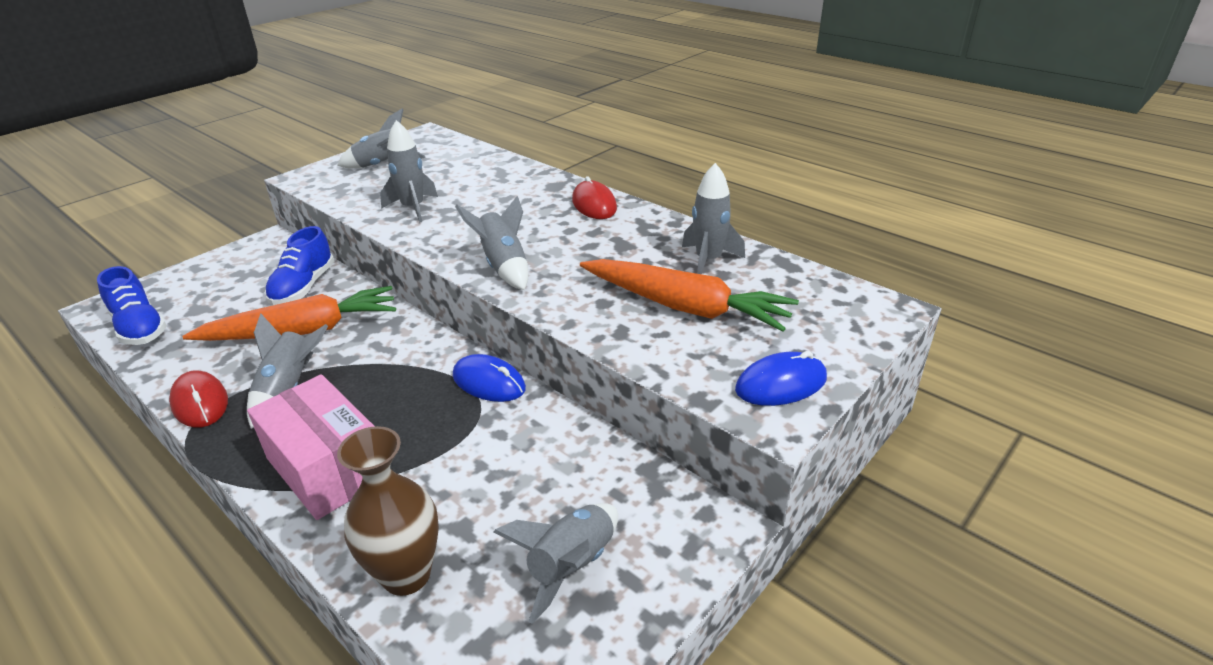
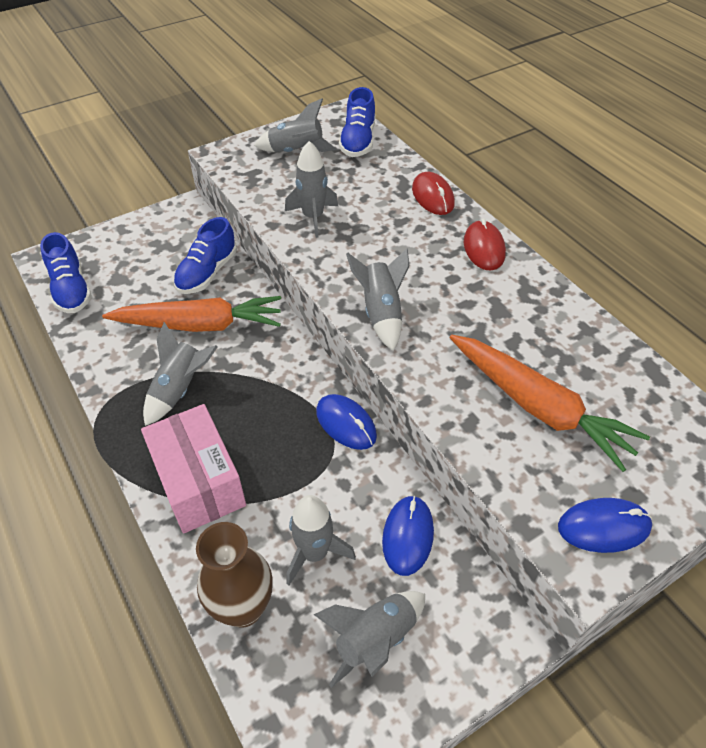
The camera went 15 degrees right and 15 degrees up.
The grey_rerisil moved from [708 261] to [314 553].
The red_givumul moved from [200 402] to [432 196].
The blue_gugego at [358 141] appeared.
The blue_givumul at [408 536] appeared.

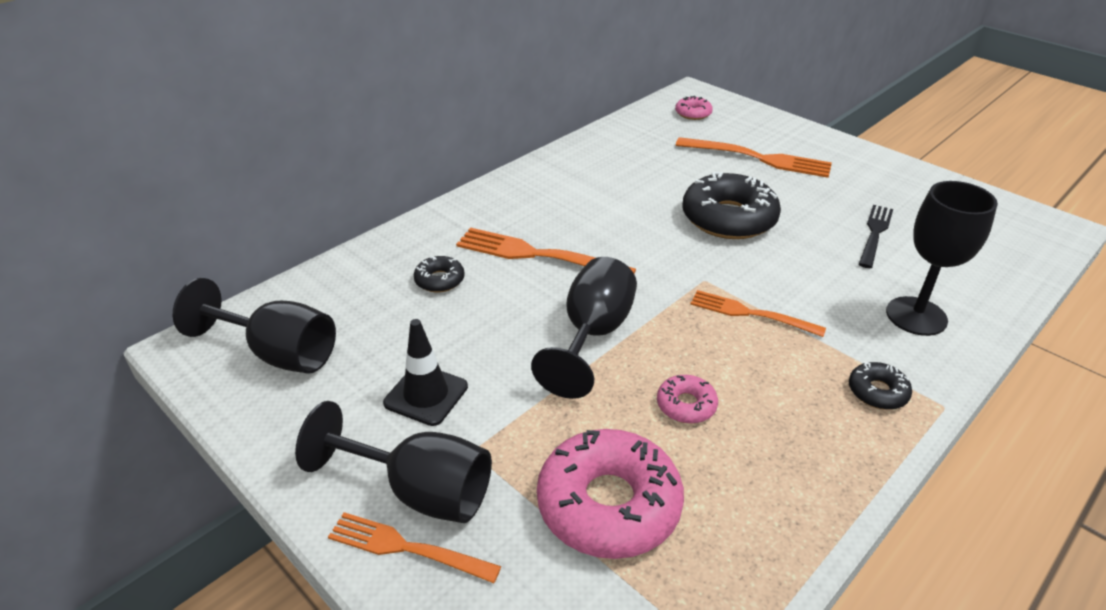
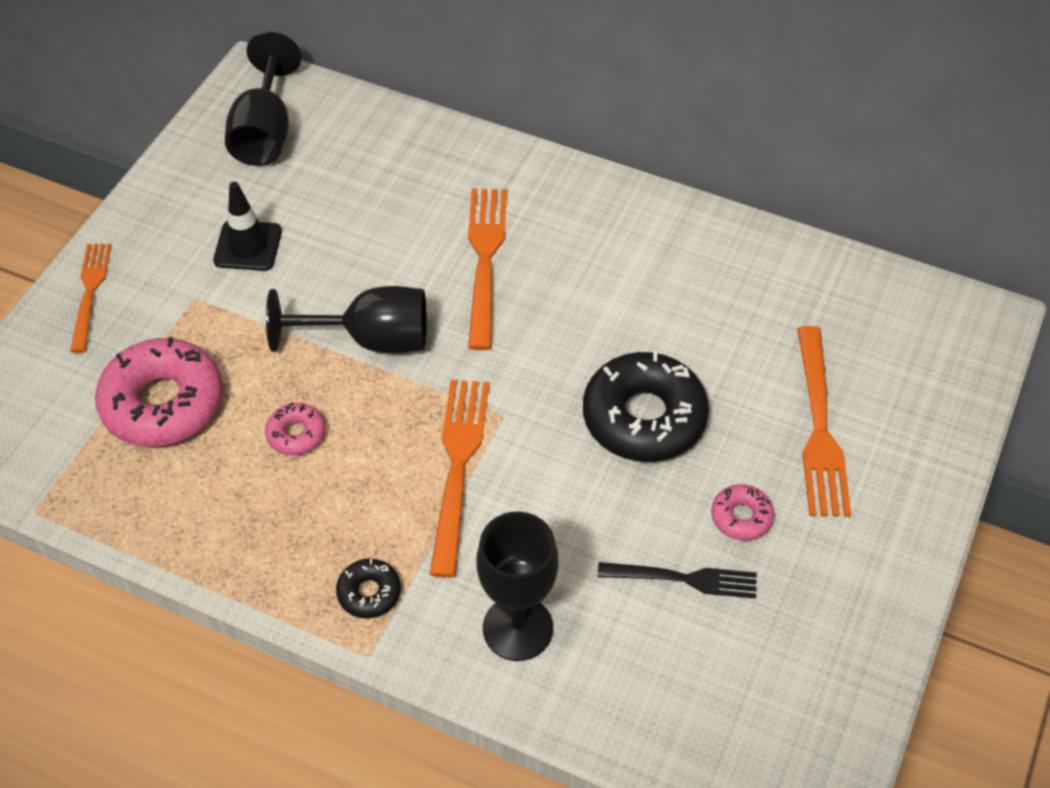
The camera went 70 degrees right and 15 degrees up.
The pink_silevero moved from [693 113] to [741 517].
The black_silevero at [439 280] disappeared.
The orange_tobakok at [750 313] changed to 1.52 times the size.
The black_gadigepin at [420 491] disappeared.

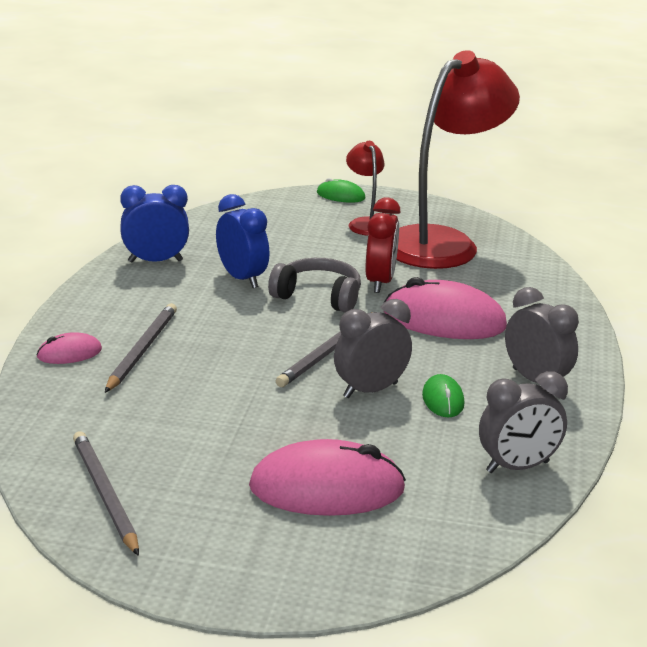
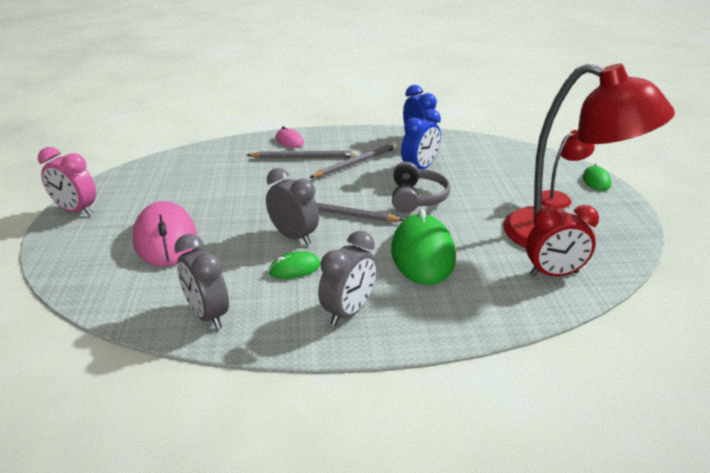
The camera went 75 degrees right and 5 degrees up.
The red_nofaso moved from [380 282] to [553 274].
The pink_givumul at [444 320] became the green_givumul at [423 254].
The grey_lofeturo moved from [105 495] to [356 163].
The pink_nofaso at [76 211] appeared.

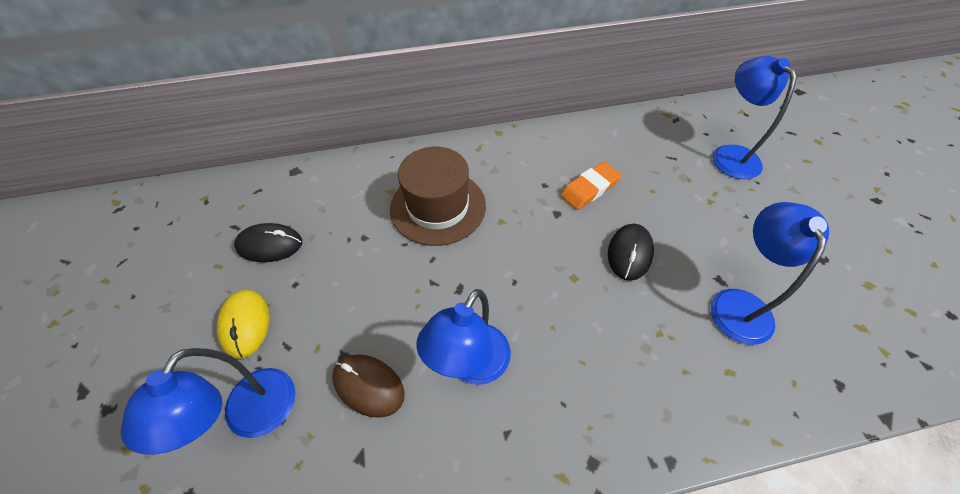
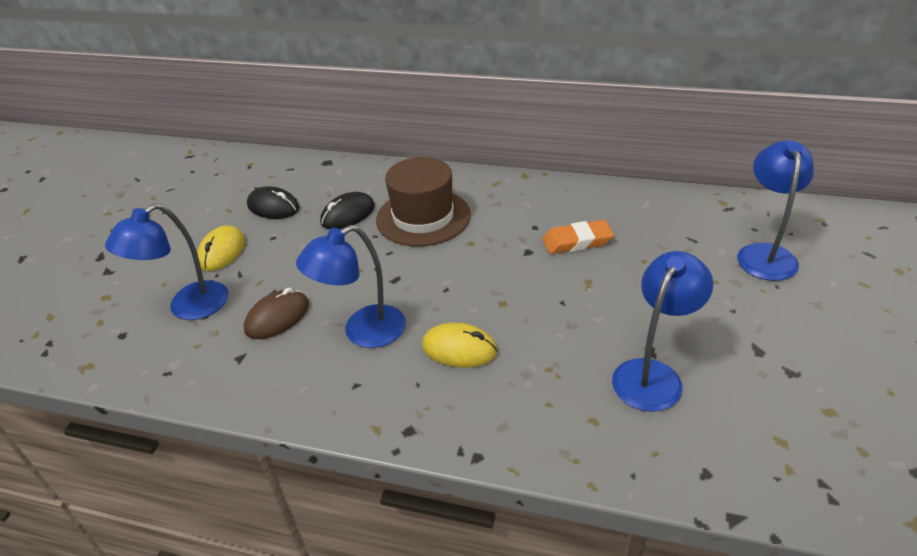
The camera went 30 degrees right and 15 degrees down.
The black_givumul moved from [629 253] to [348 214].
The brown_givumul at [368 386] turned 75 degrees clockwise.
The yellow_givumul at [459 349] appeared.

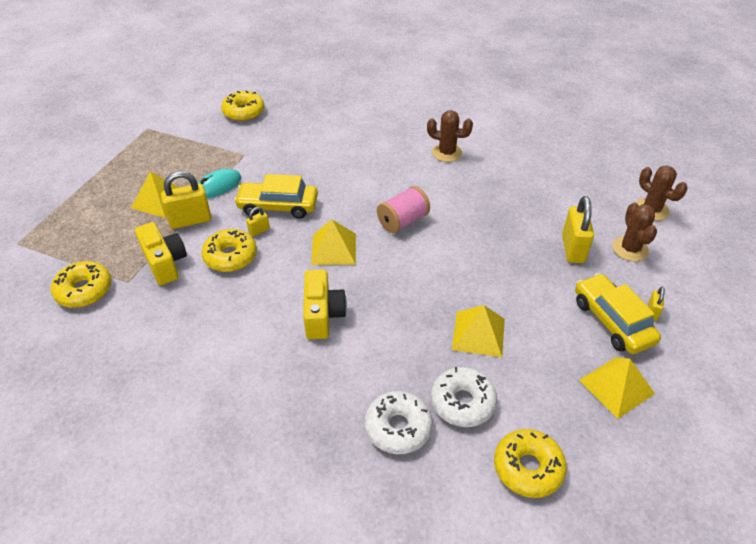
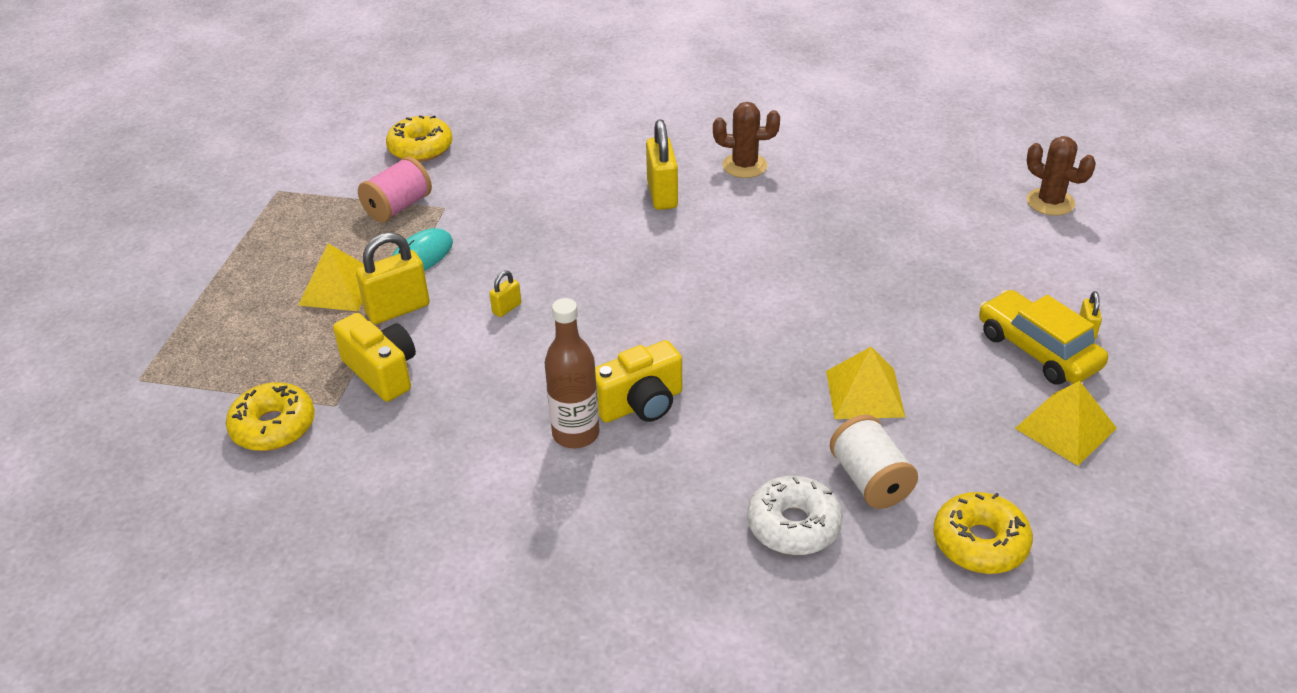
The camera went 10 degrees left and 5 degrees down.
The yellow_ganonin at [278 206] disappeared.
The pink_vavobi moved from [403 221] to [398 207].
The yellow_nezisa moved from [573 249] to [662 195].
The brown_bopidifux at [630 249] disappeared.
The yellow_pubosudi at [334 249] disappeared.
The yellow_silevero at [230 256] disappeared.
The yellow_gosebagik at [322 315] turned 75 degrees clockwise.
The white_silevero at [462 402] was replaced by the white_vavobi at [870 480].
The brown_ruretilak at [576 434] appeared.

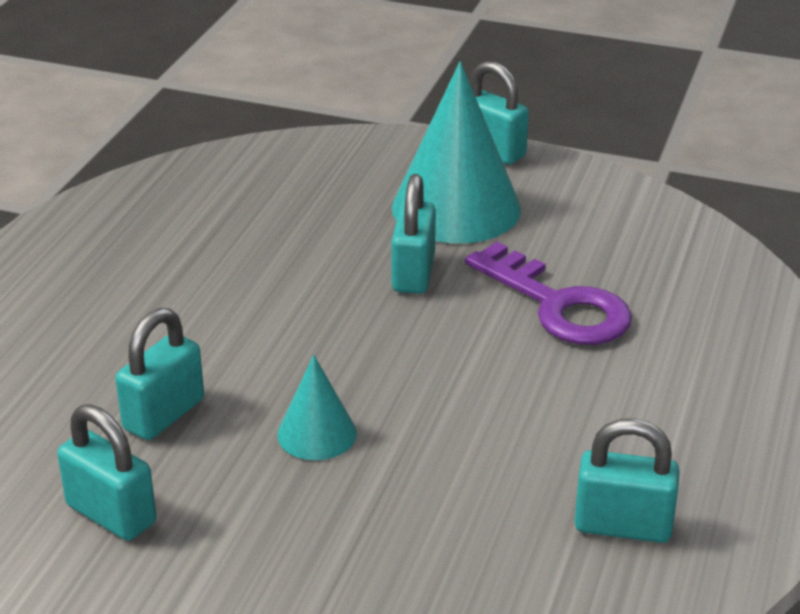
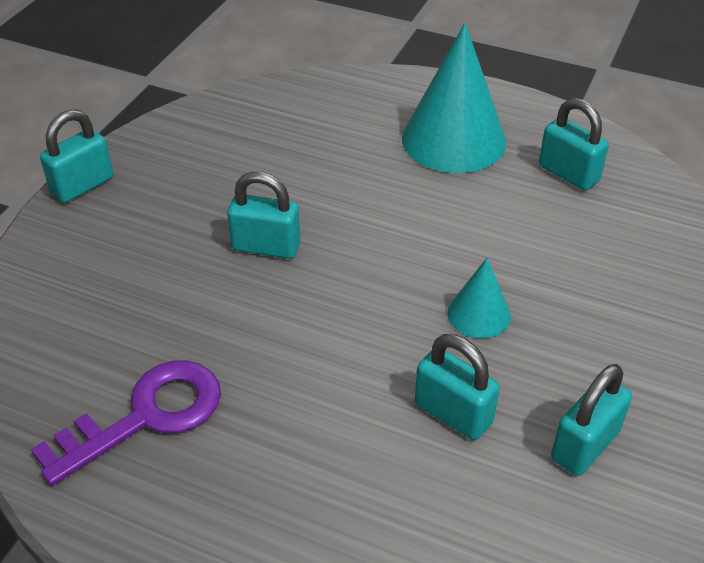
The camera went 85 degrees left and 10 degrees up.
The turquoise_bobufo moved from [456 208] to [453 140].
The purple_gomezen moved from [557 304] to [145 417].
The turquoise_nezisa at [623 526] turned 60 degrees counterclockwise.

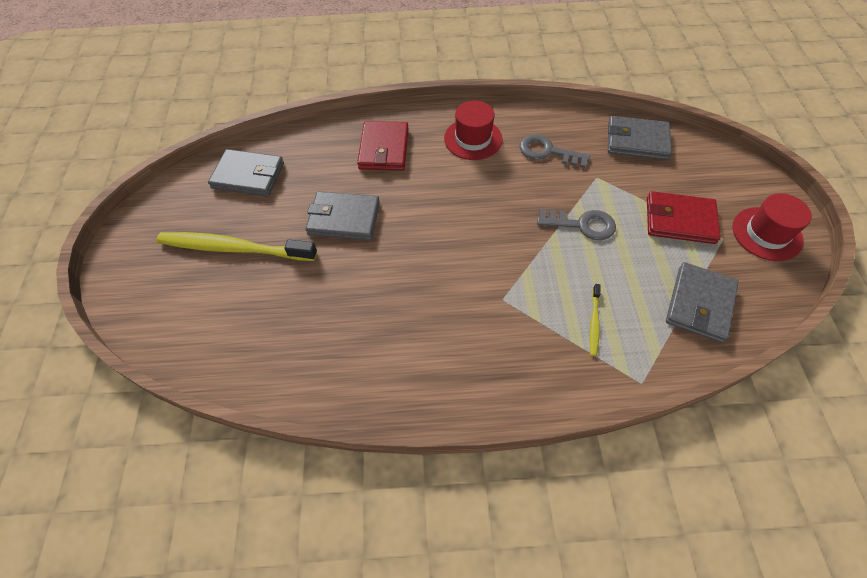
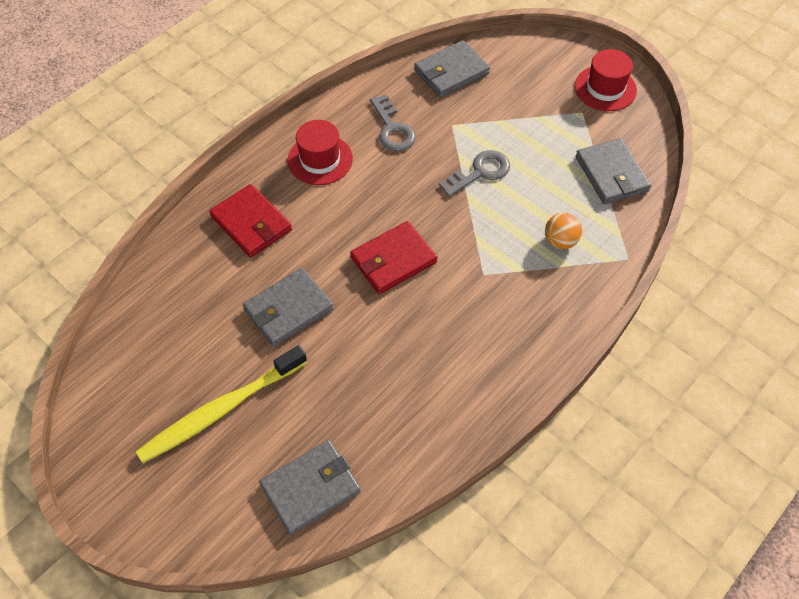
The camera went 45 degrees left and 0 degrees up.
The grey_gomezen at [547 152] turned 90 degrees counterclockwise.
The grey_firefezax moved from [248 176] to [311 488].
The red_firefezax moved from [679 220] to [393 260].
The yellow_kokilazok at [594 322] was replaced by the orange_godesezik at [560 241].

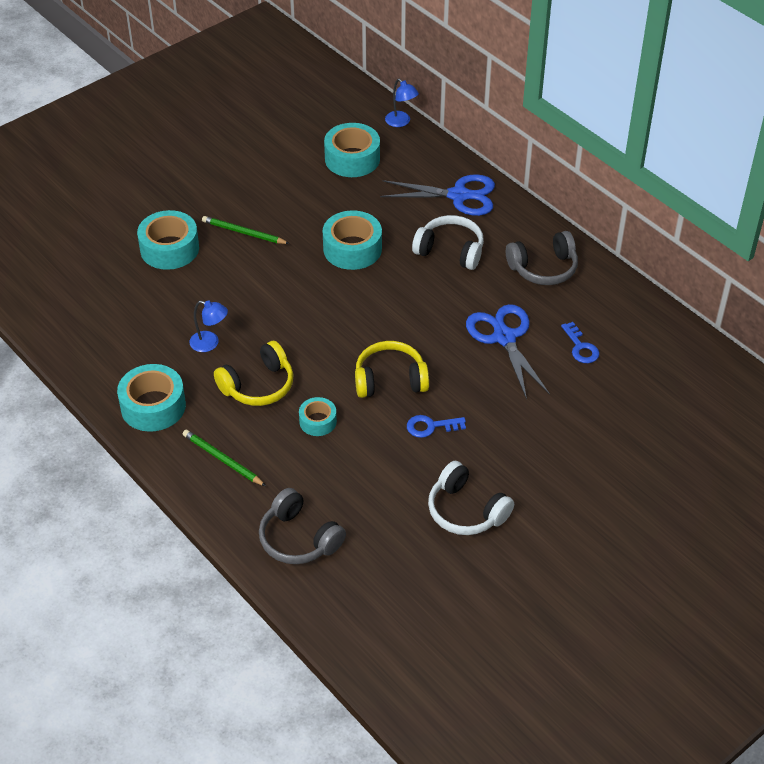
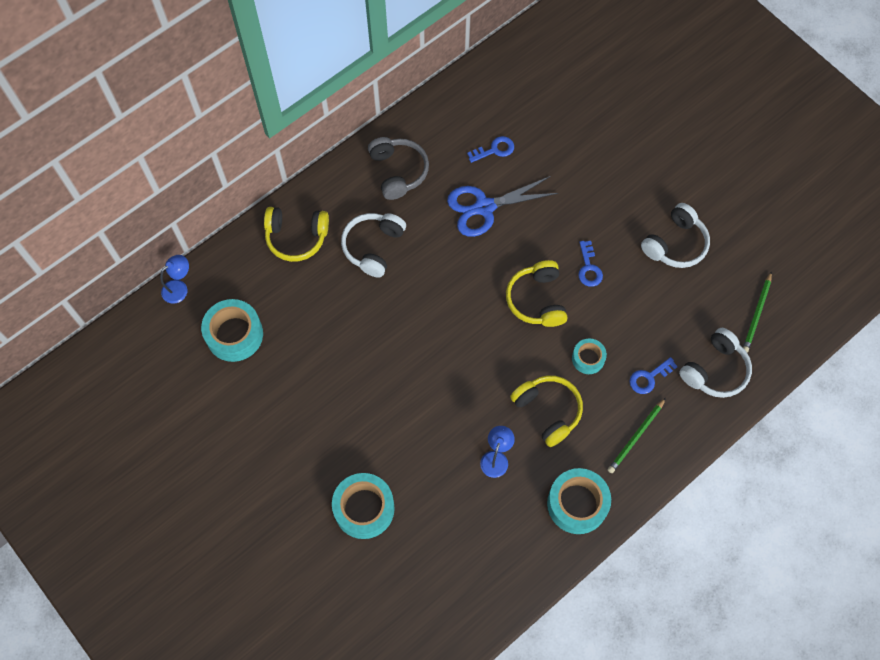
The camera went 90 degrees left and 20 degrees up.
The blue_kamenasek at [459 195] was replaced by the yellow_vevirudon at [296 237].
The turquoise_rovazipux at [352 249] disappeared.
The green_lofeturo moved from [243 233] to [757 314].
The grey_vevirudon at [298 539] became the white_vevirudon at [715 370].
The blue_gomezen at [649 378] appeared.

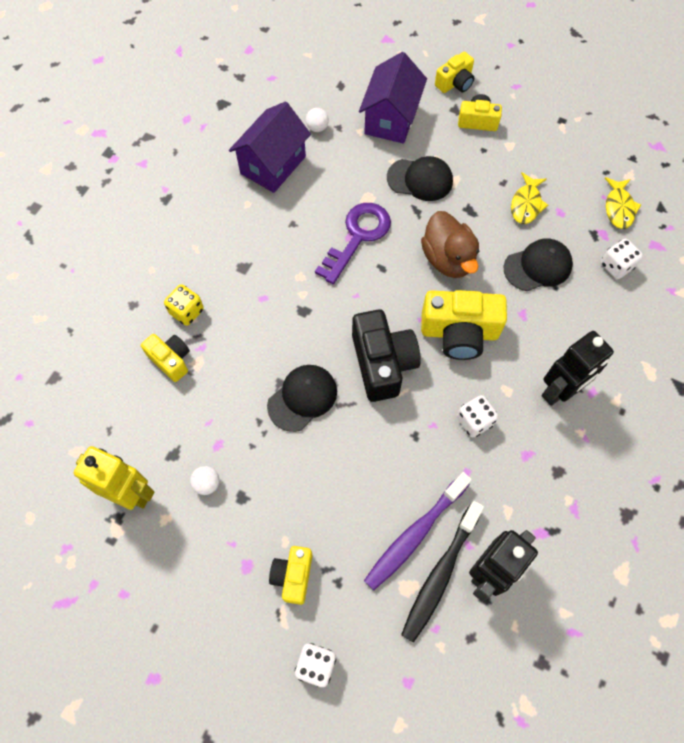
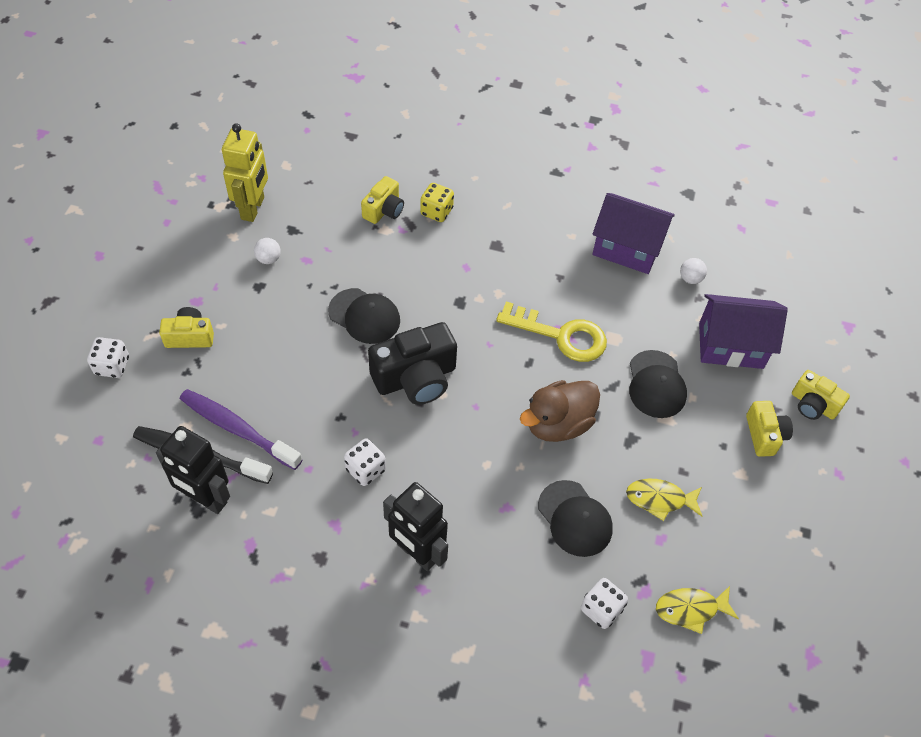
The camera went 75 degrees right and 10 degrees down.
The purple_gomezen at [358 236] became the yellow_gomezen at [561 335].
The yellow_gosebagik at [459 333] disappeared.

